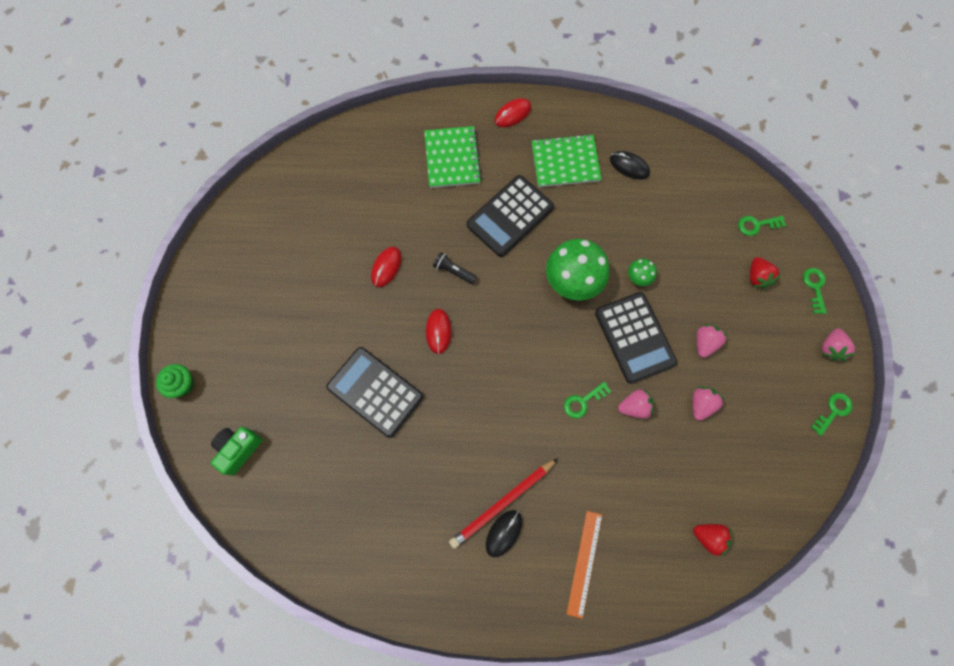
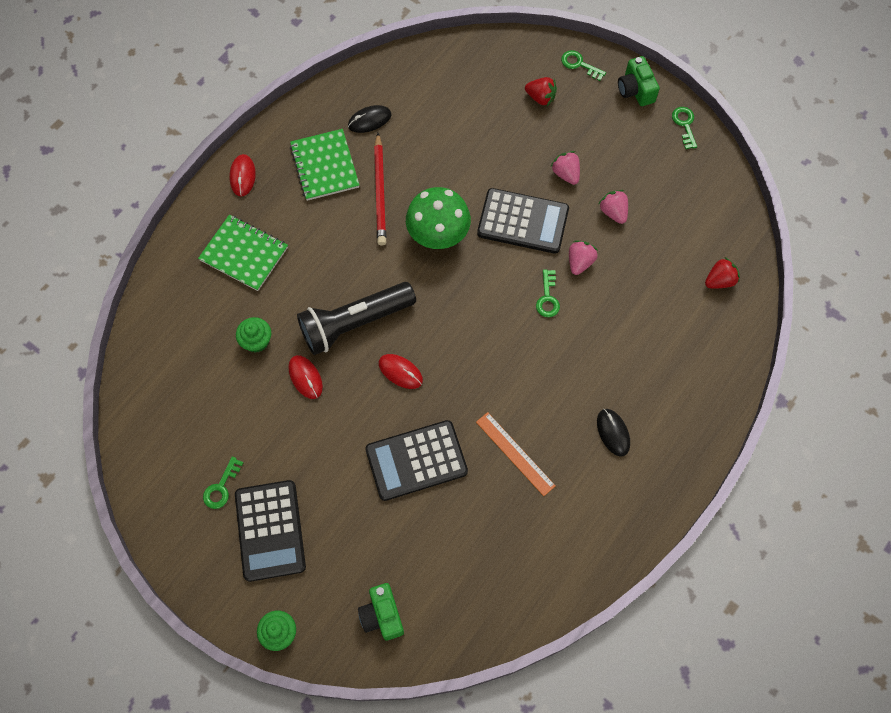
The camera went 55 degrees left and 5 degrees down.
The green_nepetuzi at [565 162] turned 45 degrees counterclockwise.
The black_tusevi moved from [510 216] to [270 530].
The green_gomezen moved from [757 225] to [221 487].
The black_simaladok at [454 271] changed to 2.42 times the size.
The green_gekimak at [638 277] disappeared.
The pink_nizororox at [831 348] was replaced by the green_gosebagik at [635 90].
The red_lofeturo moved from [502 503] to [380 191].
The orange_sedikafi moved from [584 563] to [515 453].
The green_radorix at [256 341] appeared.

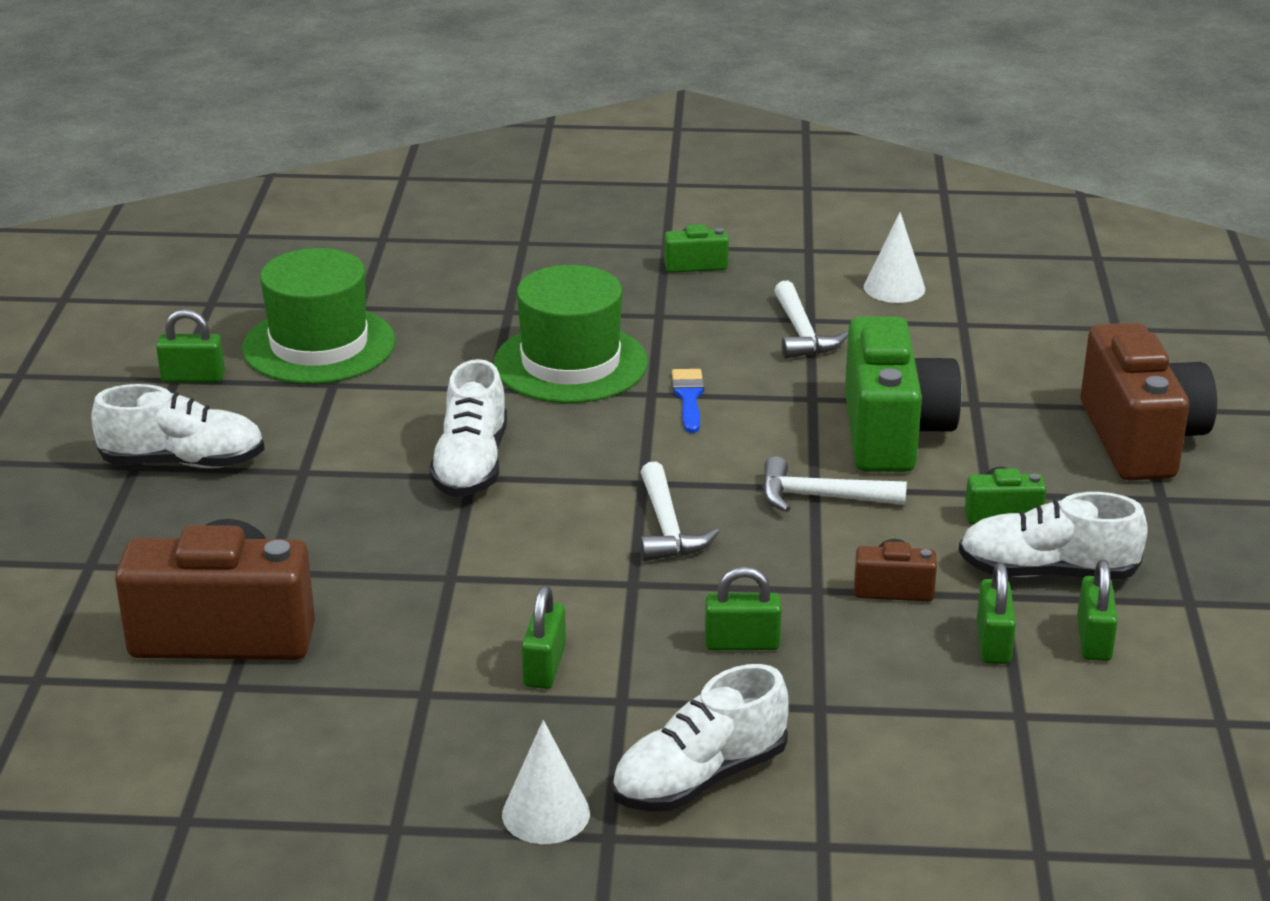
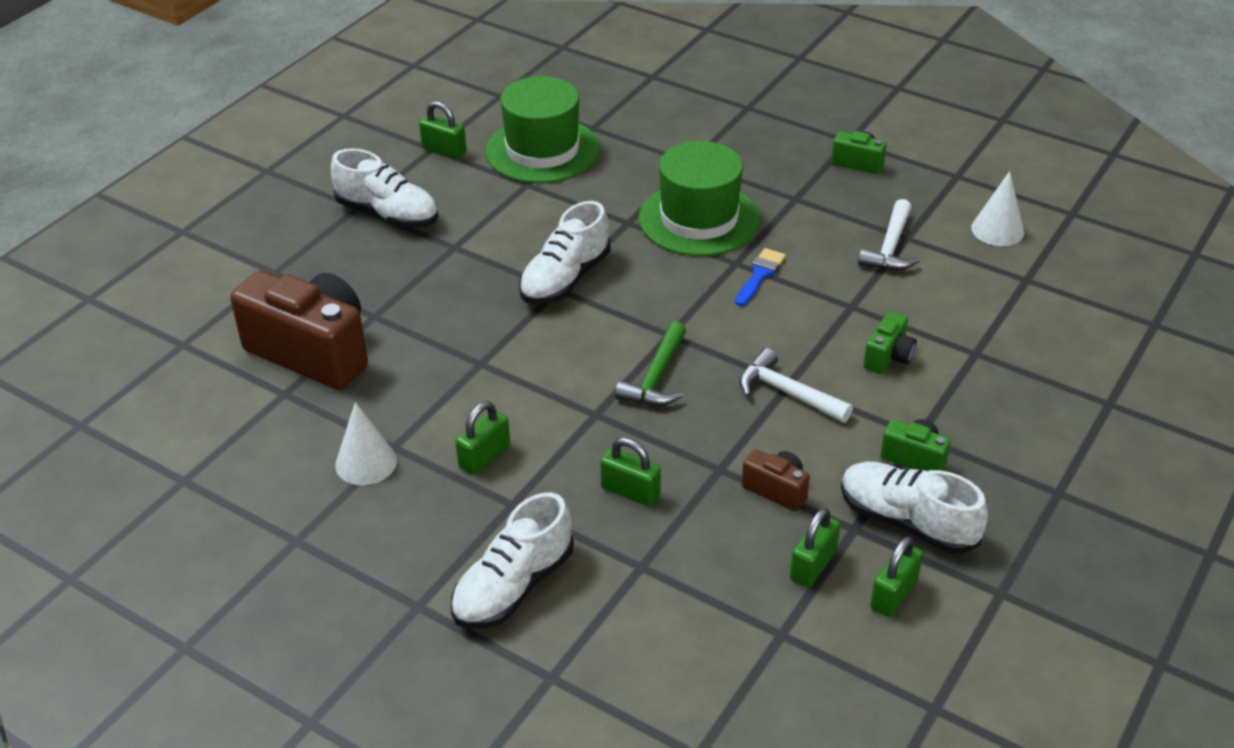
The camera went 30 degrees right and 10 degrees up.
The green_gosebagik at [892 432] changed to 0.45 times the size.
The brown_gosebagik at [1140 439] disappeared.
The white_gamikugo at [667 527] became the green_gamikugo at [656 377].
The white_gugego at [699 778] turned 45 degrees counterclockwise.
The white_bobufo moved from [546 813] to [366 462].

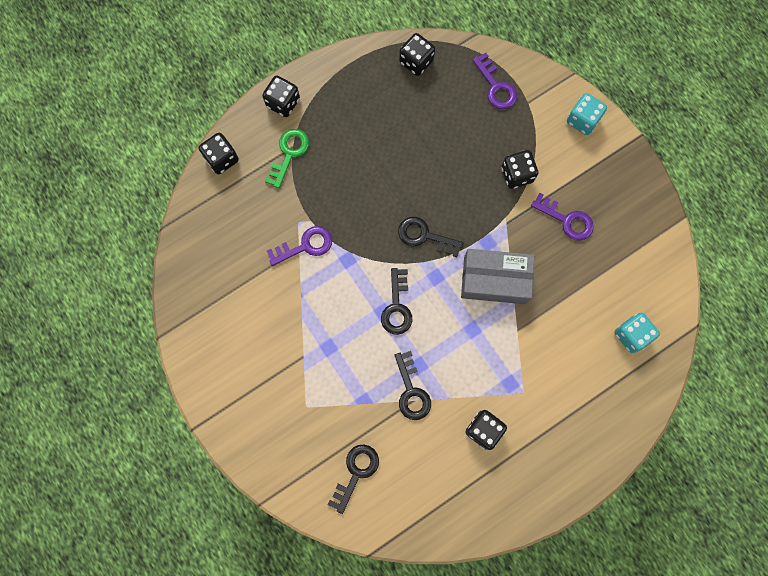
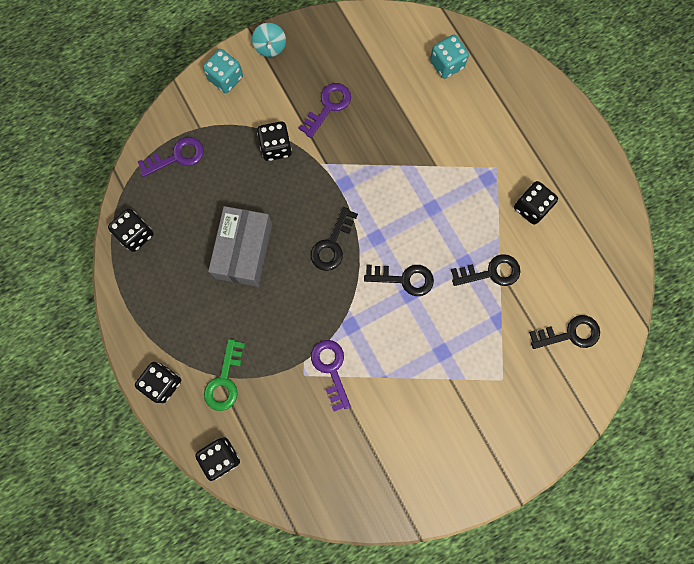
The camera went 85 degrees left and 0 degrees up.
The green_gomezen at [289 154] turned 105 degrees counterclockwise.
The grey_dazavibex moved from [494 280] to [244 251].
The black_gomezen at [356 473] turned 135 degrees clockwise.
The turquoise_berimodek at [270 47] appeared.

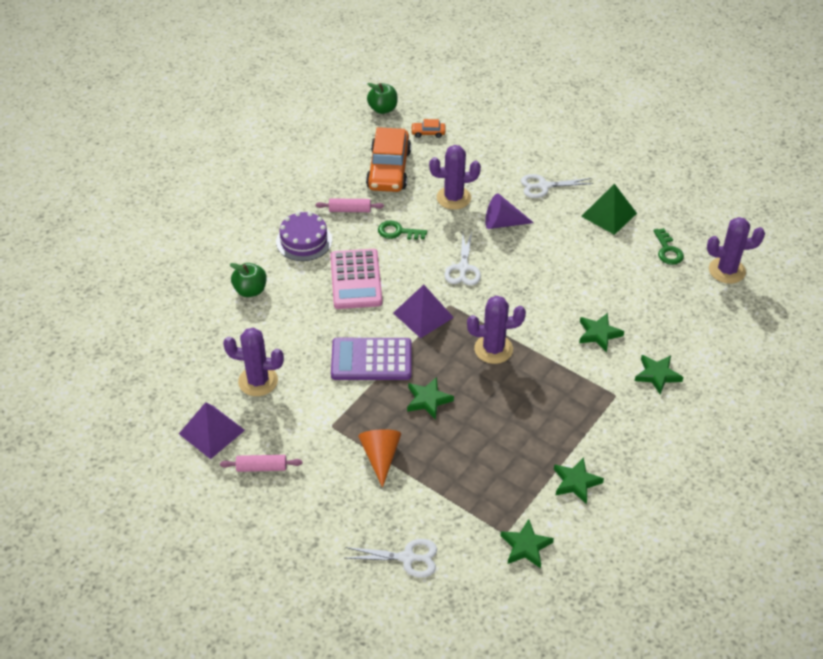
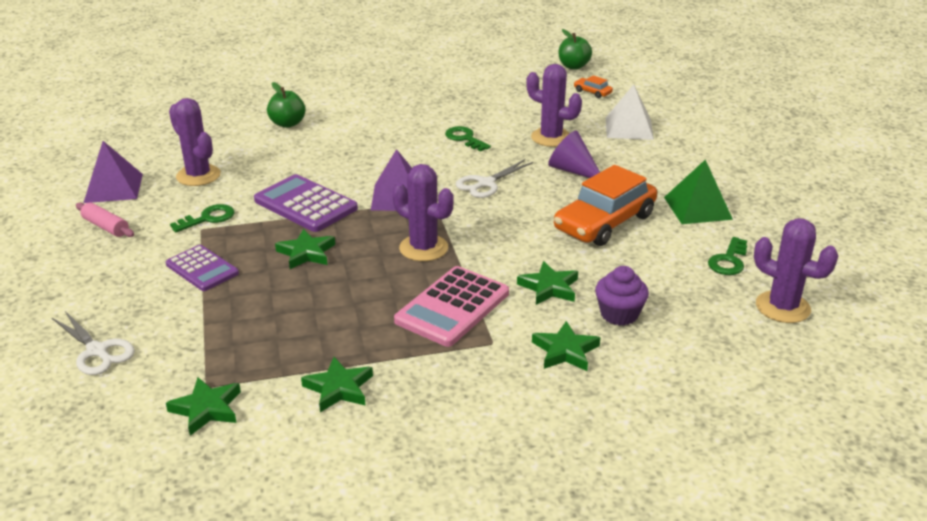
The camera went 40 degrees right and 15 degrees down.
The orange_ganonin moved from [389 169] to [604 222].
The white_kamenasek at [544 186] disappeared.
The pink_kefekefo at [350 210] disappeared.
The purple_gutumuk at [304 241] disappeared.
The pink_tusevi moved from [355 279] to [452 307].
The orange_bobufo at [380 456] was replaced by the purple_tusevi at [202 269].
The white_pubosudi at [629 128] appeared.
The green_gomezen at [208 218] appeared.
The purple_radorix at [619 314] appeared.

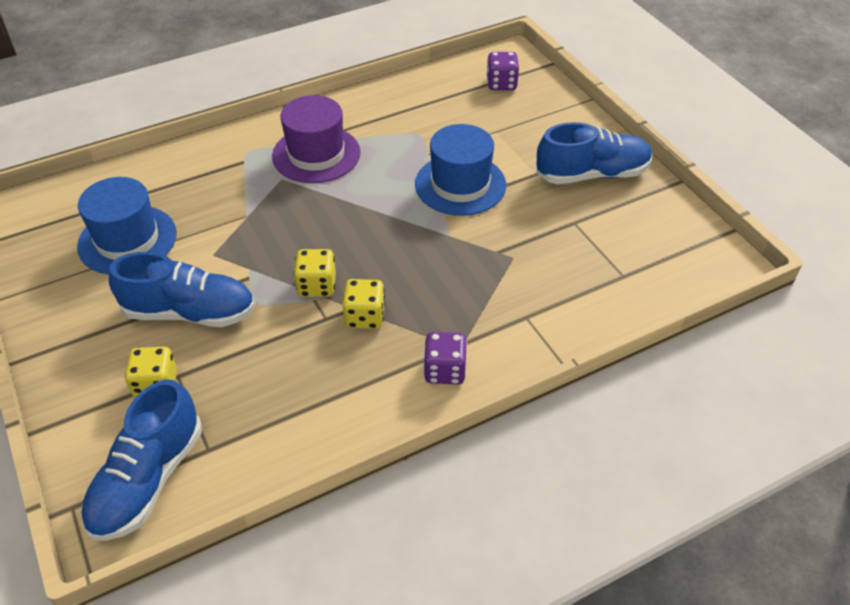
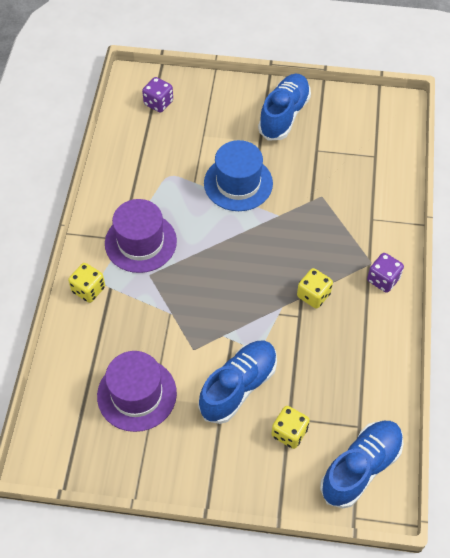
The camera went 55 degrees left and 10 degrees up.
The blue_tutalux at [127 240] became the purple_tutalux at [137 394].
The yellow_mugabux moved from [317 286] to [88 289].
The blue_gugego at [148 480] turned 105 degrees counterclockwise.

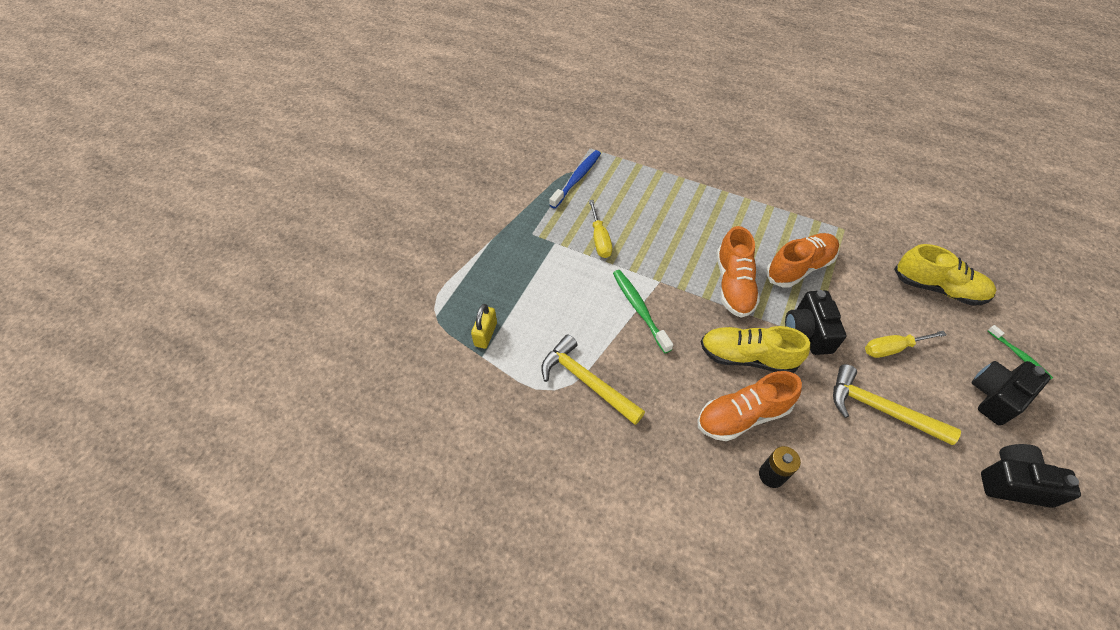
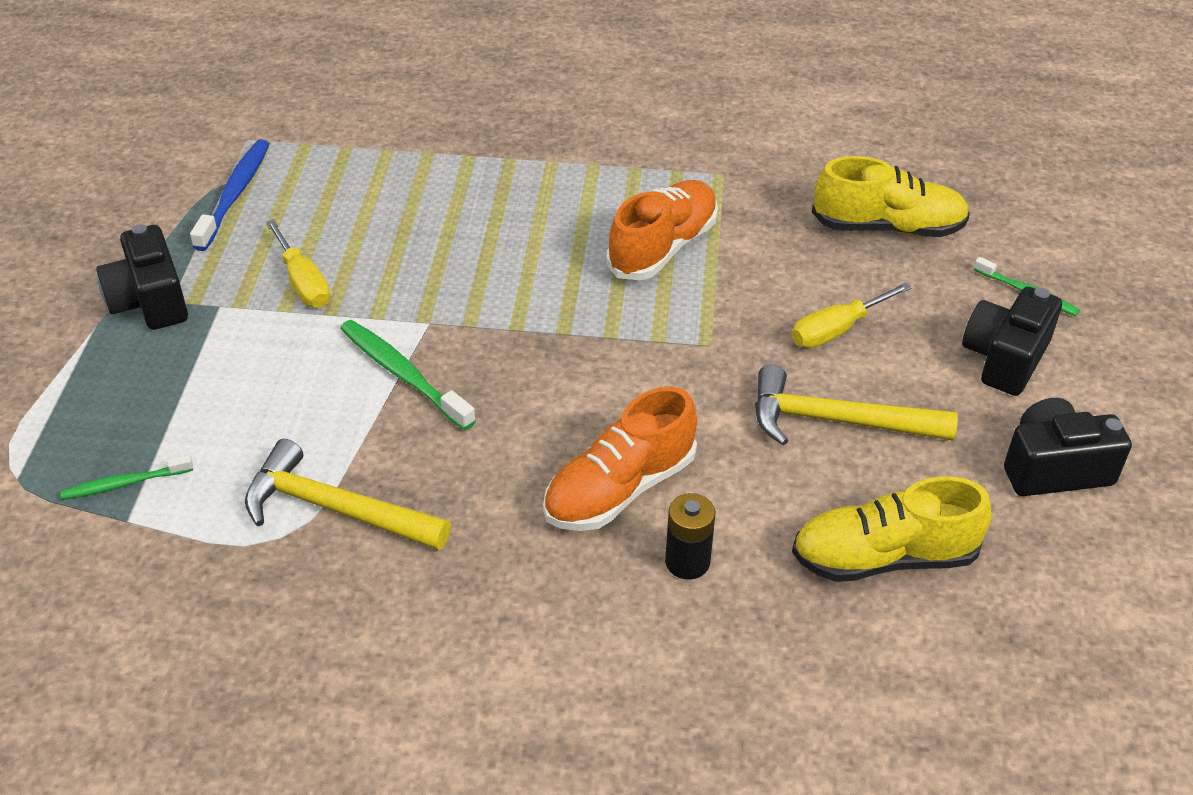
The camera went 20 degrees left and 10 degrees down.
The orange_gugego at [733 285] disappeared.
The black_gosebagik moved from [808 332] to [150 301].
The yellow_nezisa at [485 334] was replaced by the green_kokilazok at [124 483].
The yellow_gugego moved from [747 357] to [884 557].

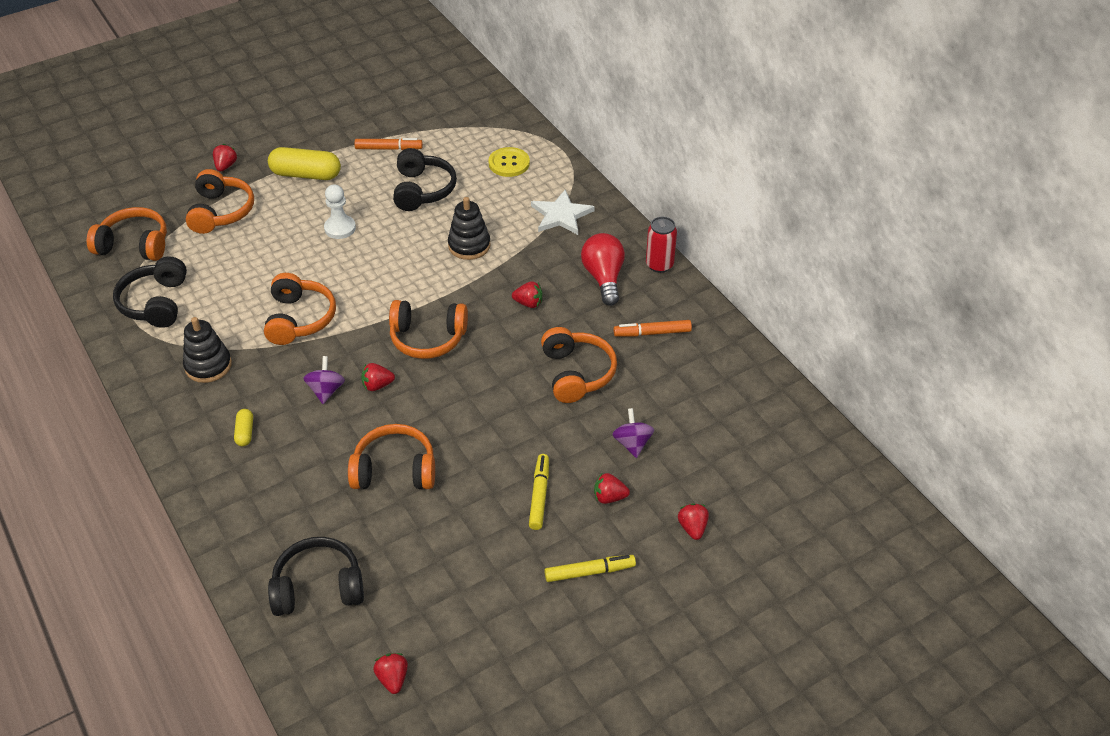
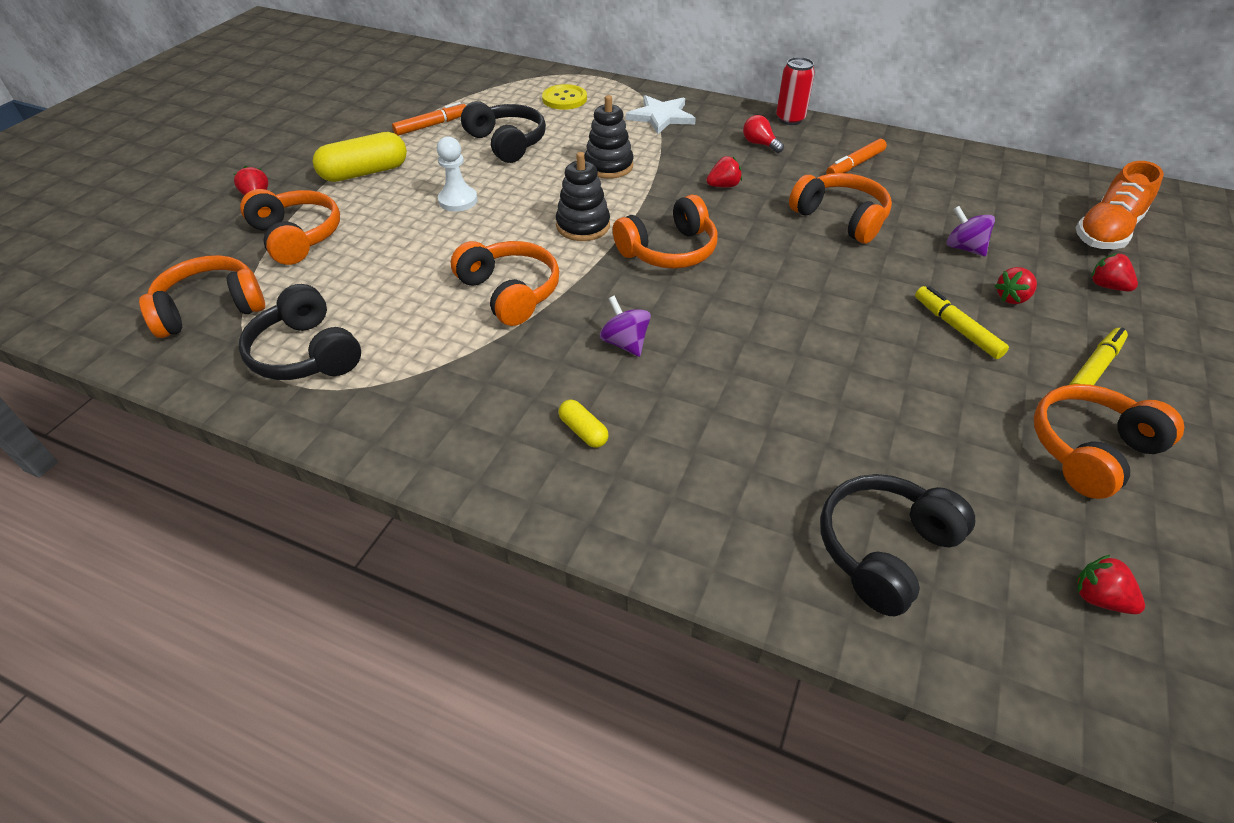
The camera went 35 degrees left and 0 degrees up.
The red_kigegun at [604 278] changed to 0.57 times the size.
The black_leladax moved from [208 366] to [583 226].
The red_nizororox at [377 385] disappeared.
The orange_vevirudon moved from [394 470] to [1089 450].
The orange_gugego at [1106 232] appeared.

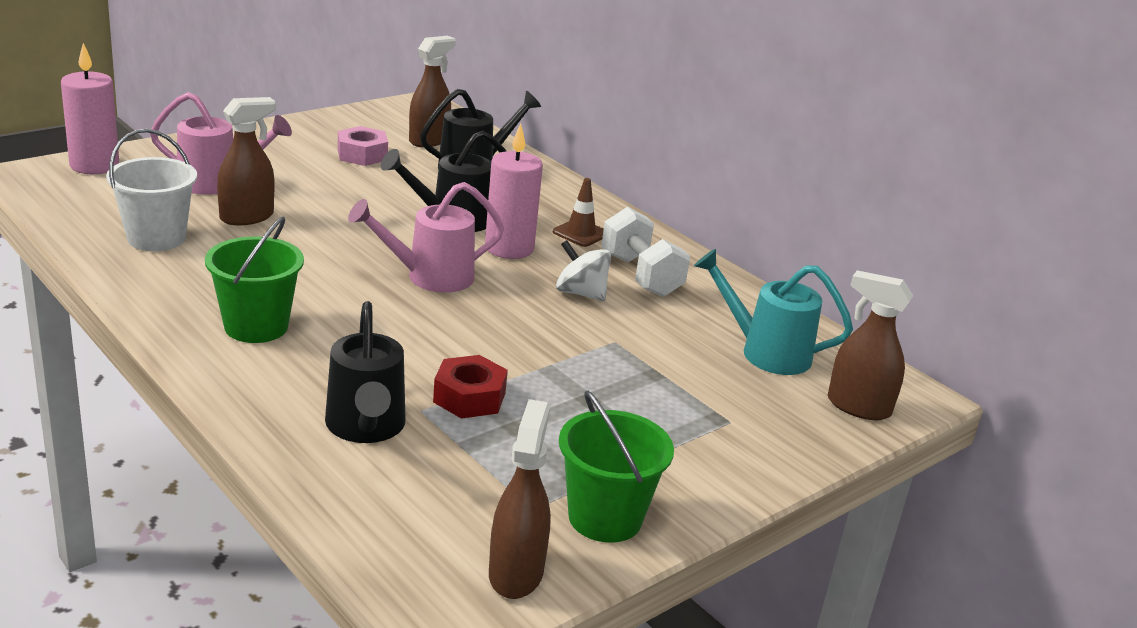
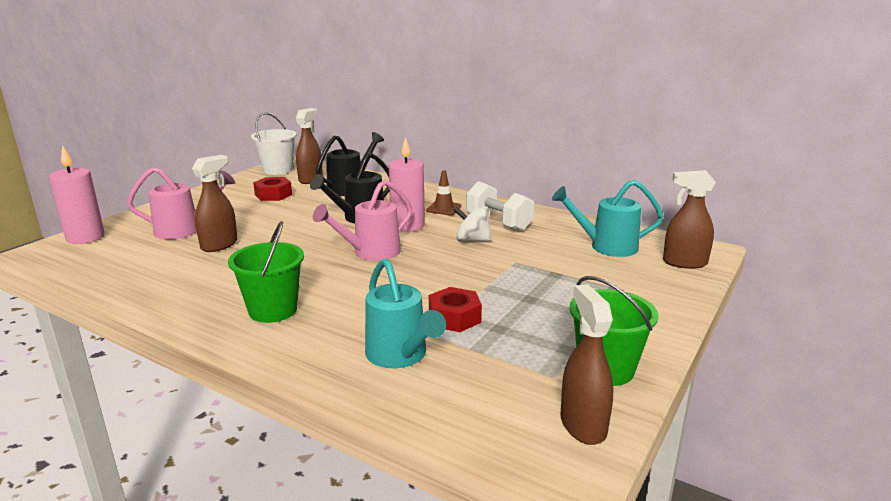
The camera went 15 degrees left and 5 degrees down.
The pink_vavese at [362 154] became the red_vavese at [273 195].
The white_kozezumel moved from [156 238] to [277 170].
The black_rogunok at [365 428] became the turquoise_rogunok at [400 356].

